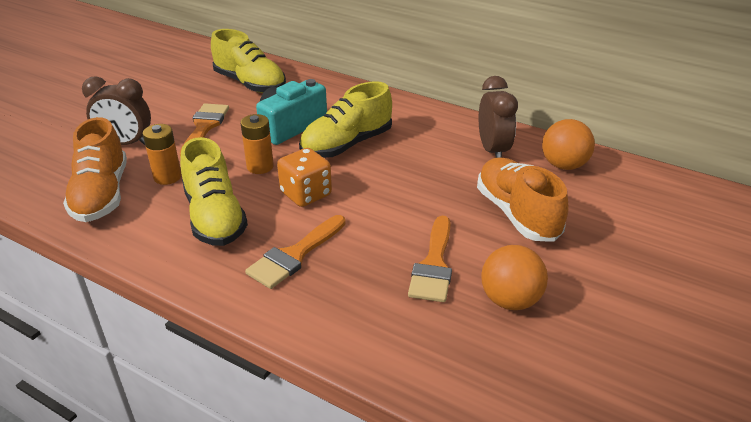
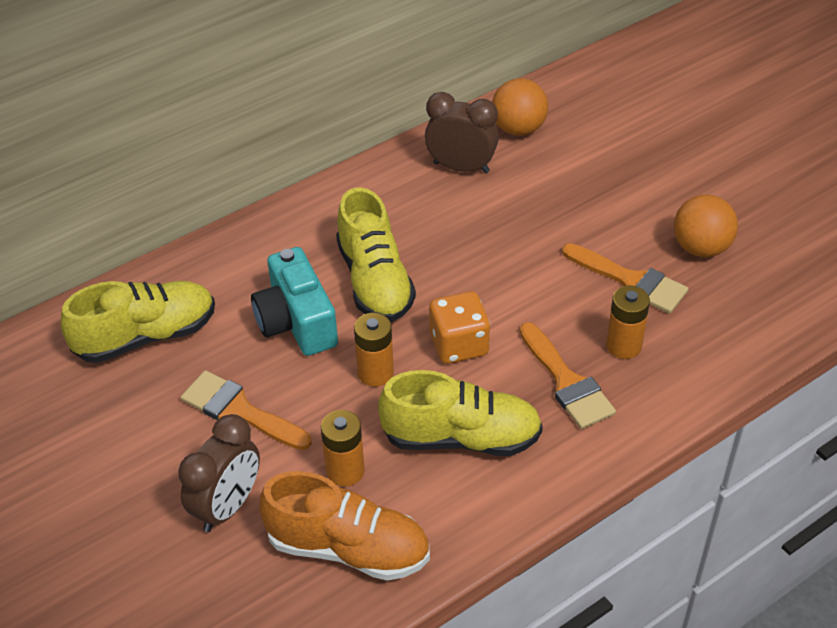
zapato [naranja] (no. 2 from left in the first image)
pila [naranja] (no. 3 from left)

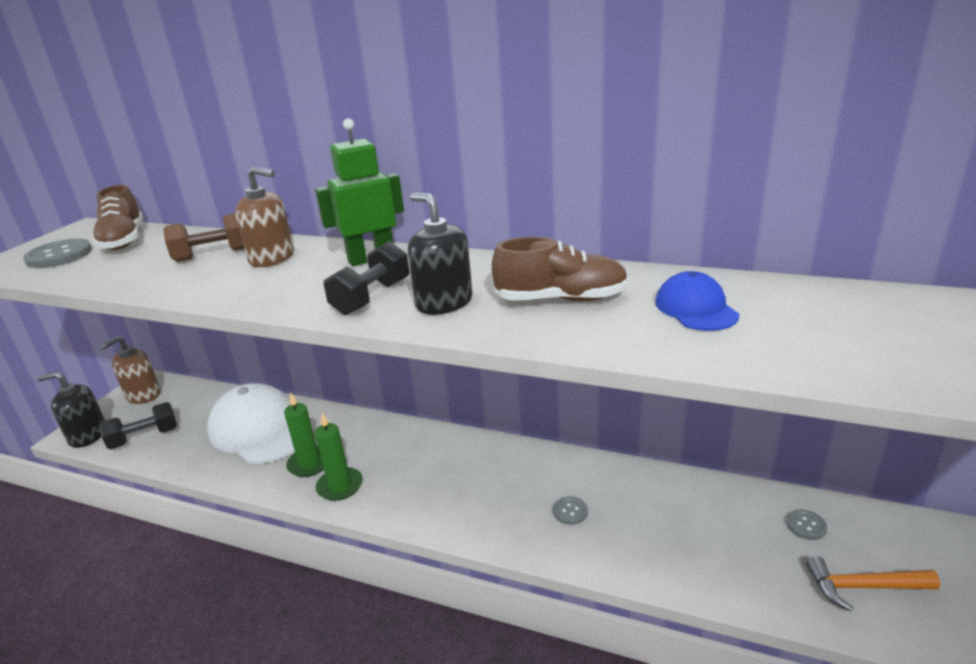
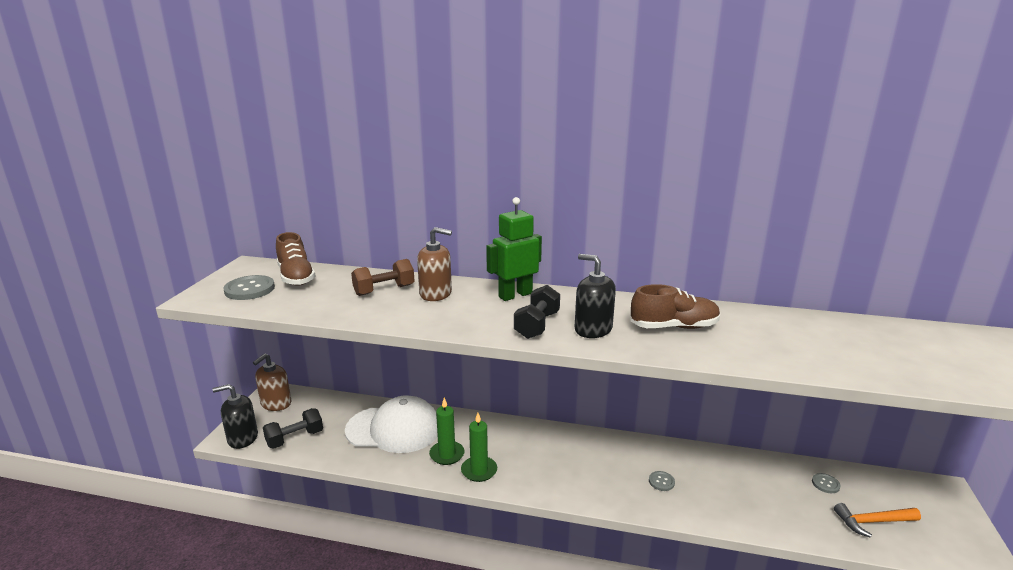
gorra [azul]
gorra [blanco]

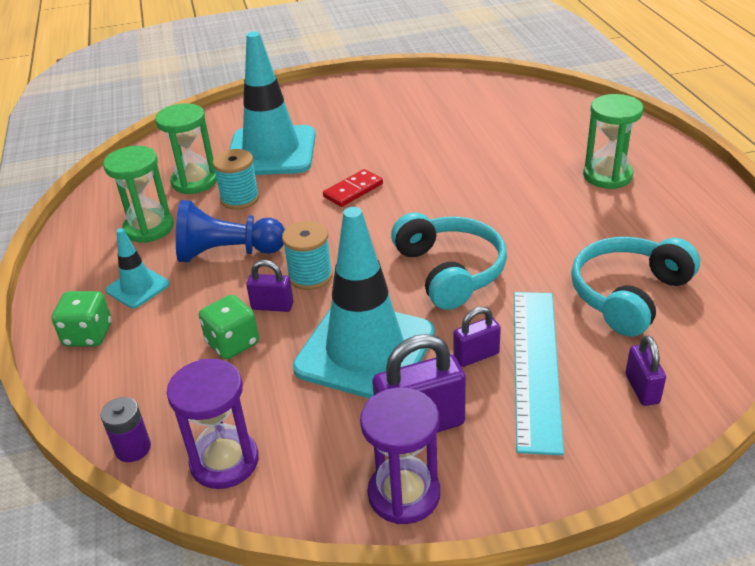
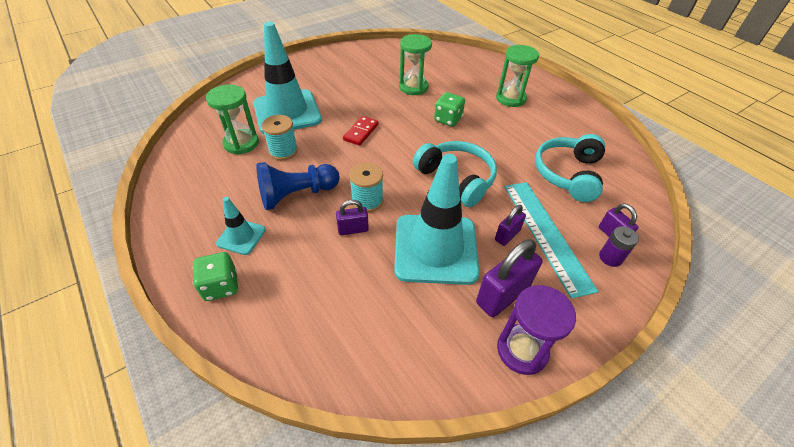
reloj de arena [verde] (no. 2 from left)
dado [verde] (no. 2 from left)
reloj de arena [morado] (no. 1 from left in the first image)
pila [morado]

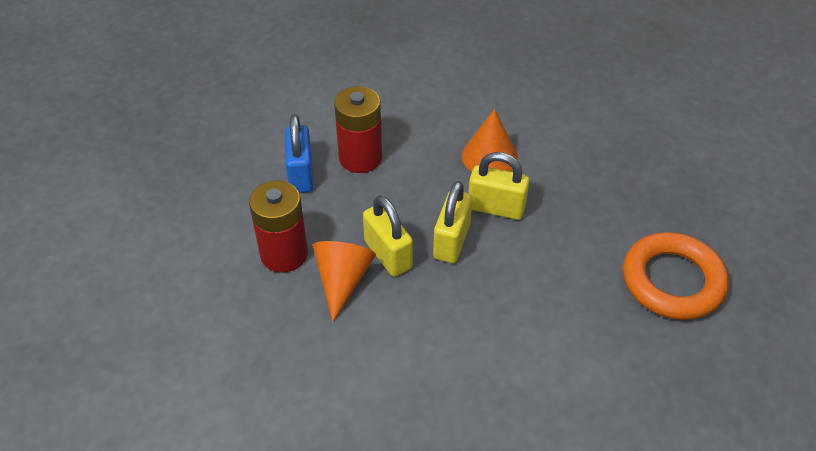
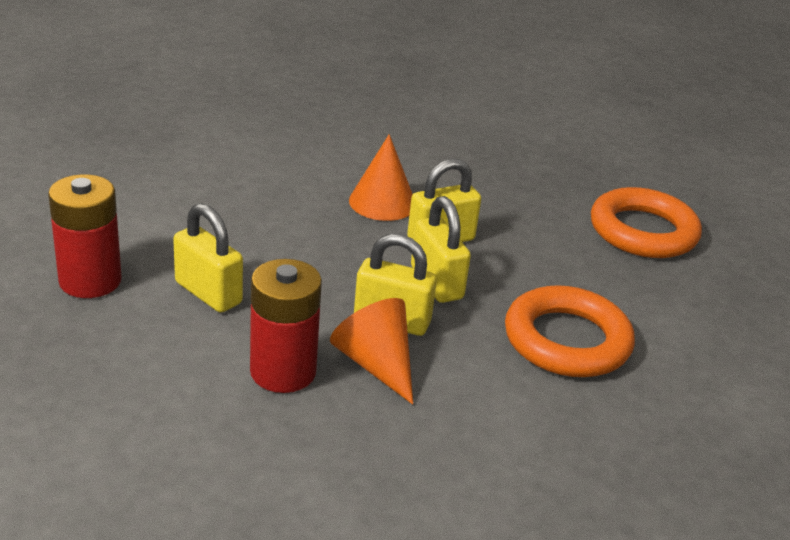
pila [rojo] (no. 1 from left)
candado [amarillo] (no. 1 from left)
anillo [naranja] (no. 1 from left)

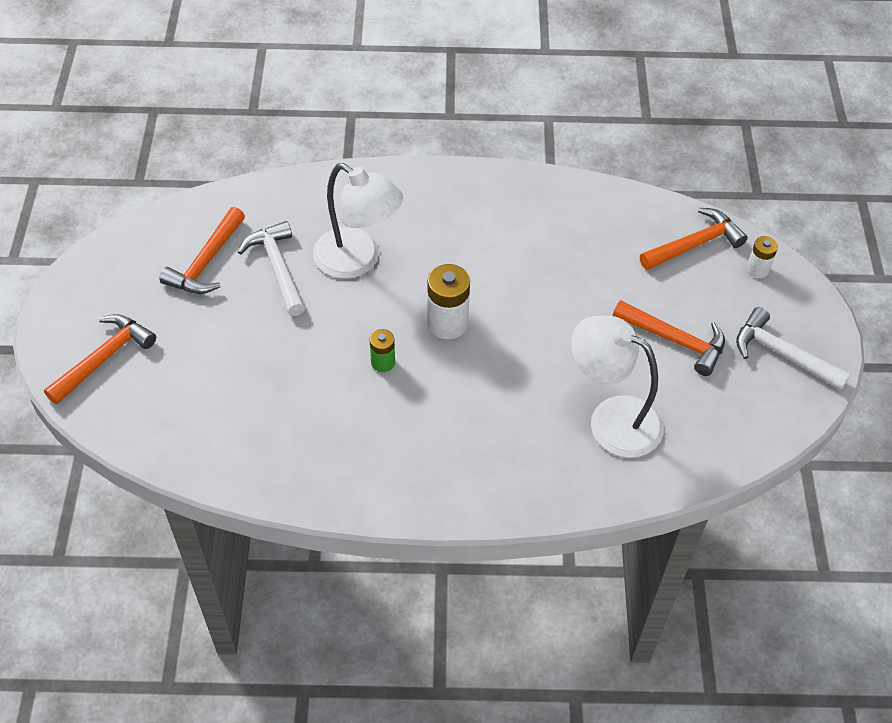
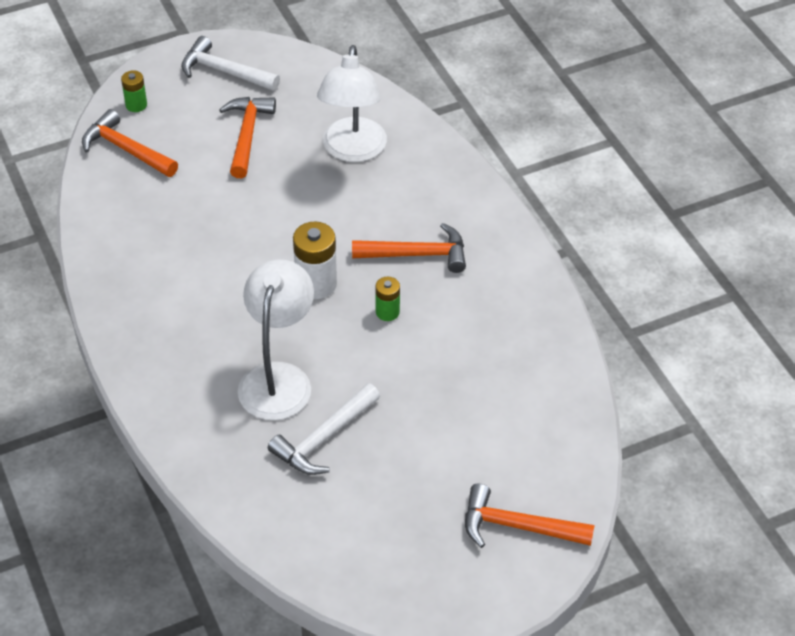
martillo [naranja] (no. 3 from left)
pila [verde] (no. 1 from left)
martillo [blanco] (no. 1 from left)

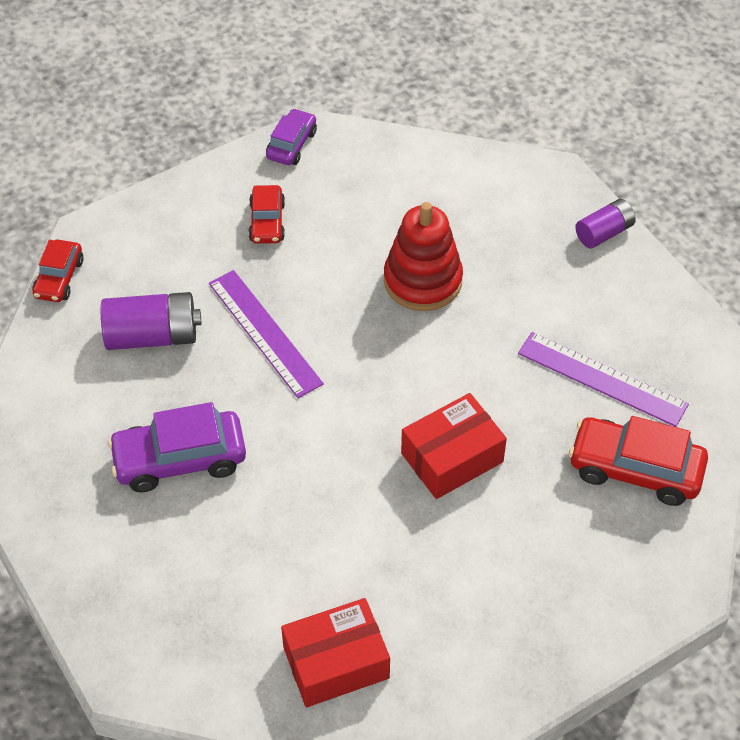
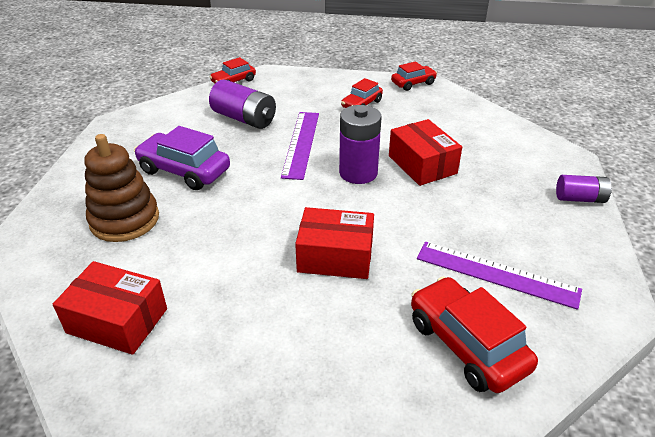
coche [rojo] (no. 3 from left)
caja [rojo] (no. 3 from left)
regla [morado] (no. 2 from left)
pila [morado] (no. 2 from left)
juguete apilable [marrón]

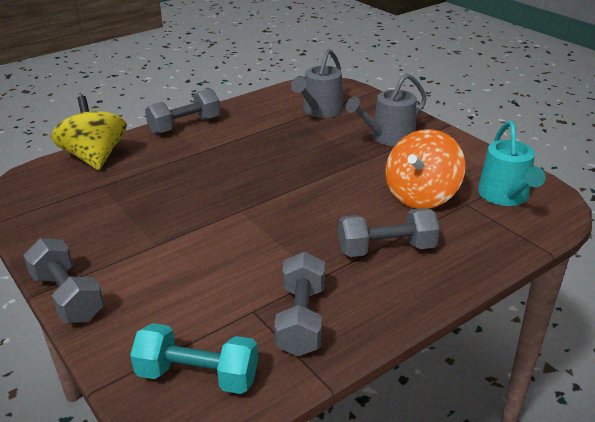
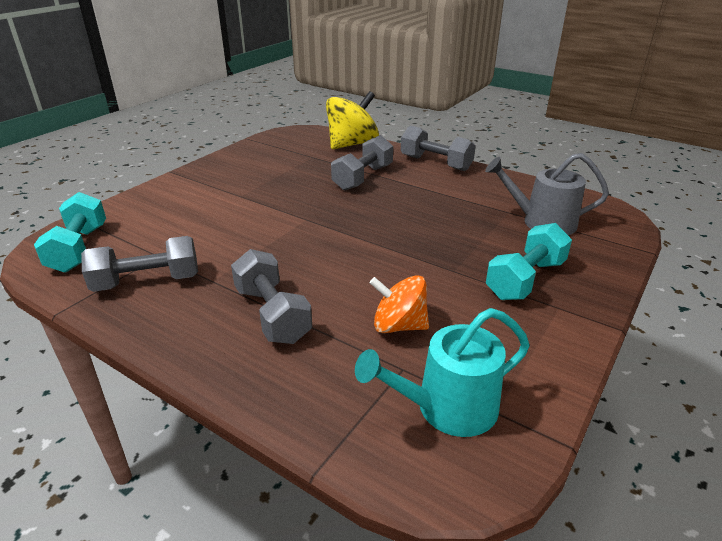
mancuerna [turquesa] (no. 2 from left)
peonza [naranja]
mancuerna [gris] (no. 3 from left)

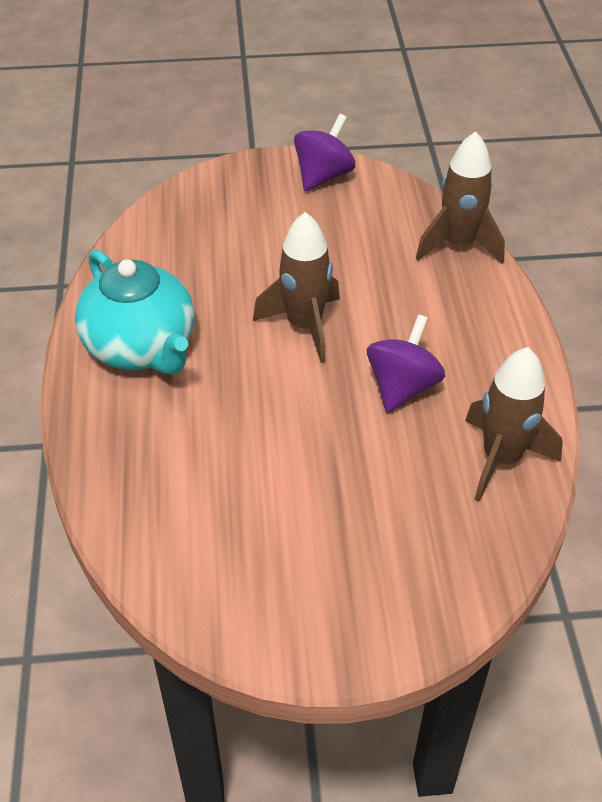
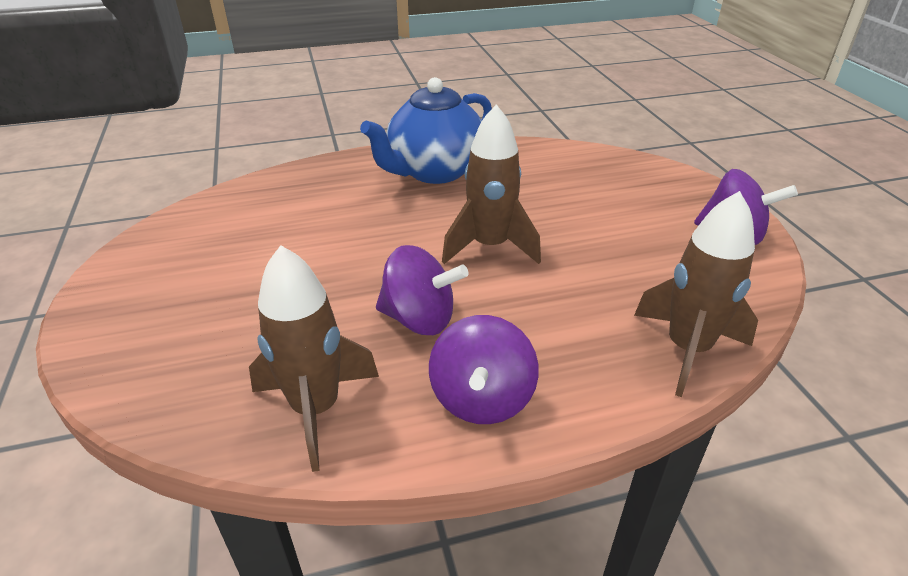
tetera [azul]
peonza [morado] (no. 2 from left)

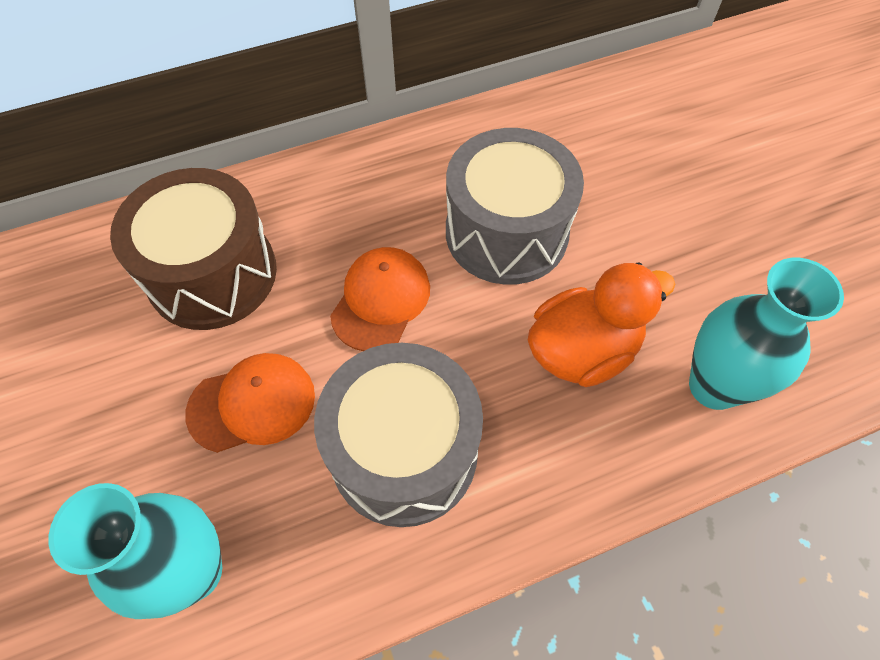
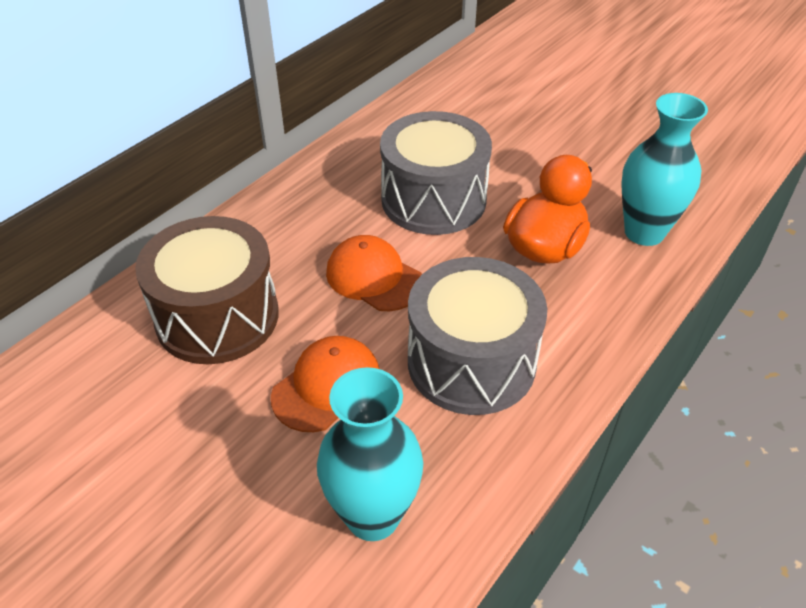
gorra [naranja] (no. 2 from left)

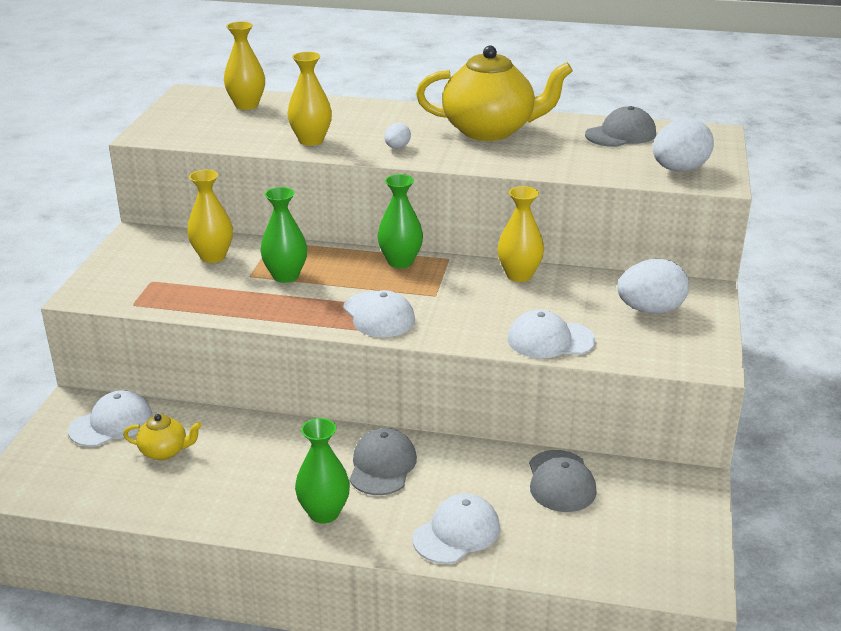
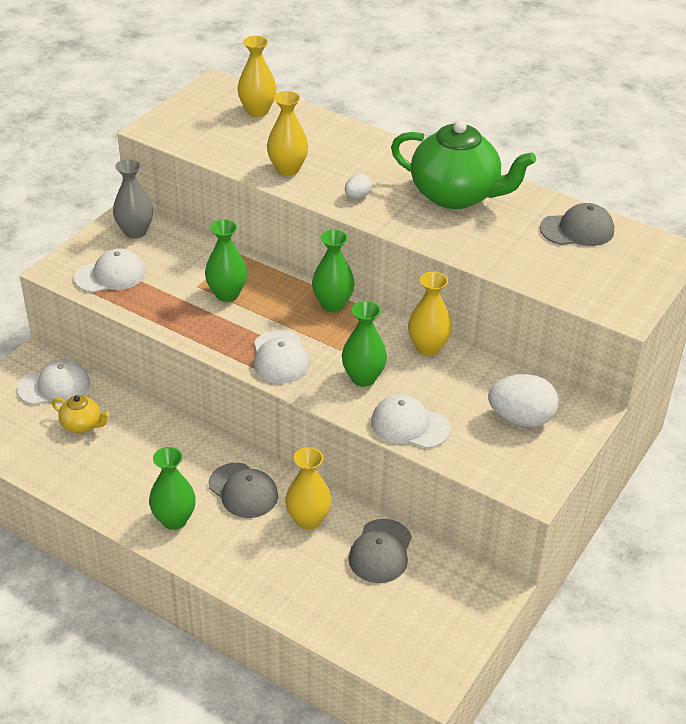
tetera [verde]
huevo [blanco] (no. 3 from left in the first image)
florero [amarillo] (no. 3 from left)
gorra [gris] (no. 1 from left)
gorra [blanco] (no. 2 from left)
florero [gris]
florero [verde] (no. 4 from left)

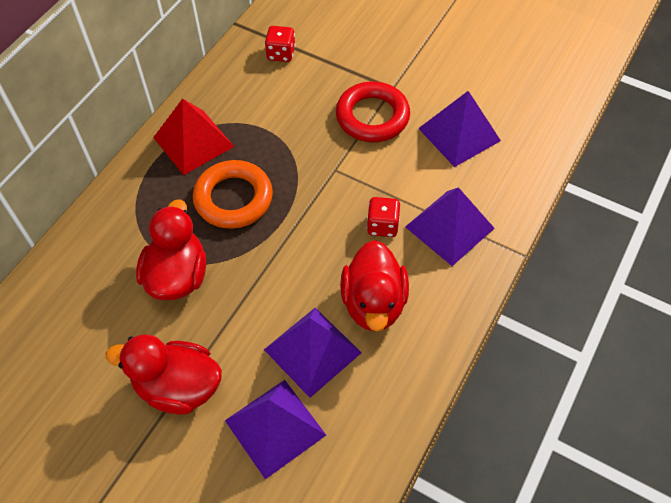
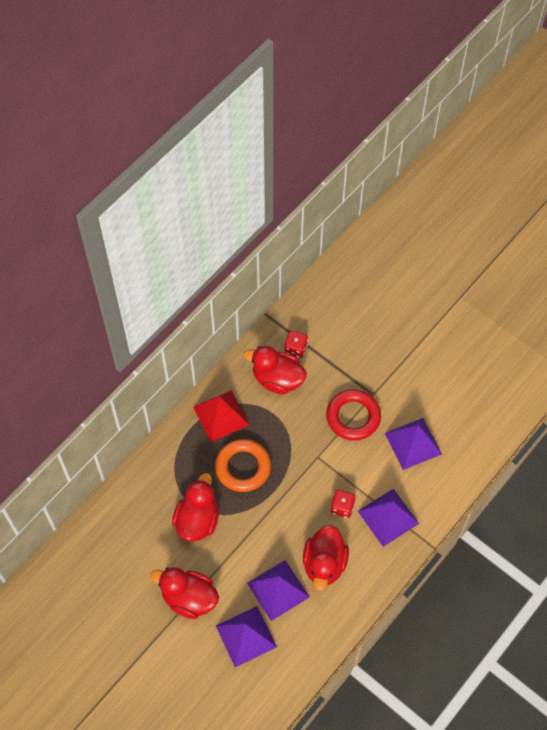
pato [rojo] (no. 3 from left)

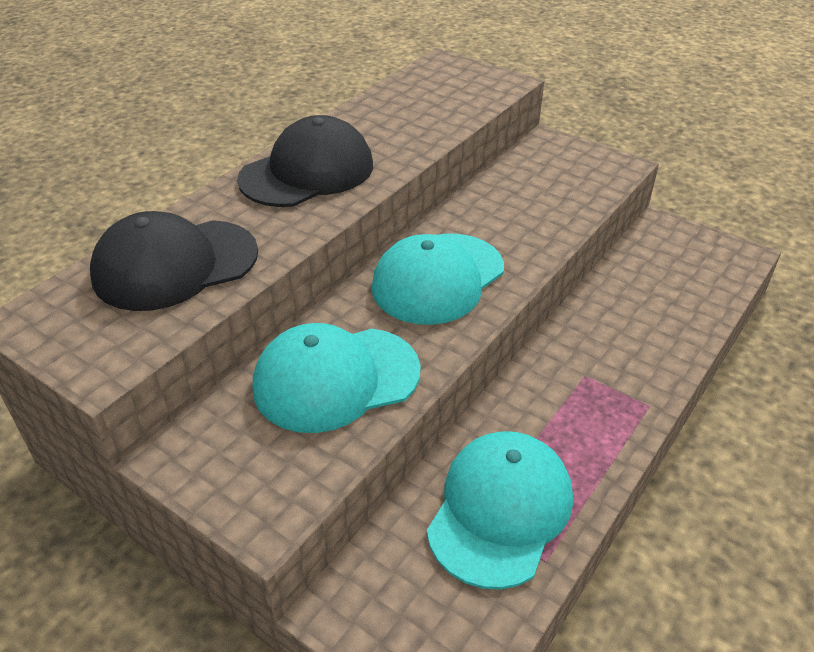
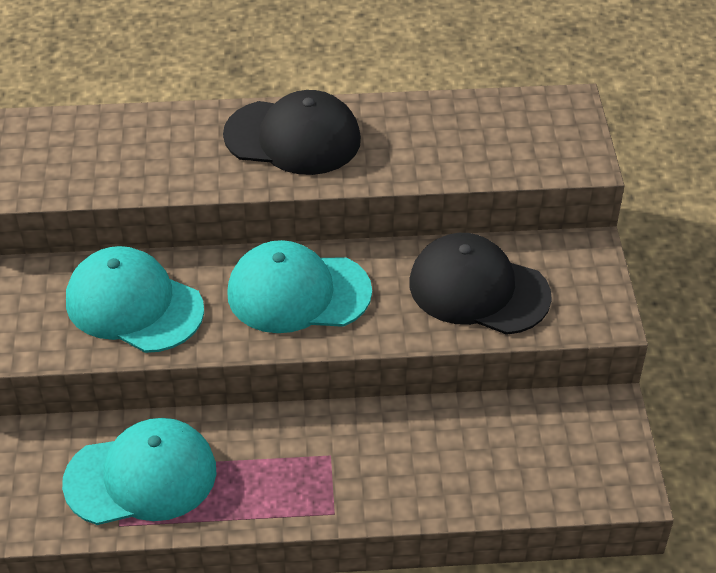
gorra [negro] (no. 2 from left)

